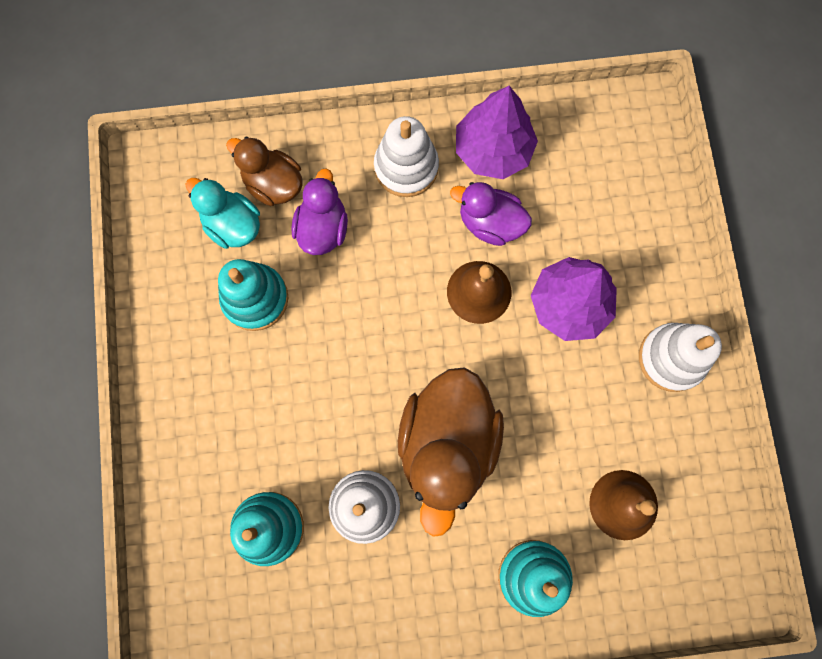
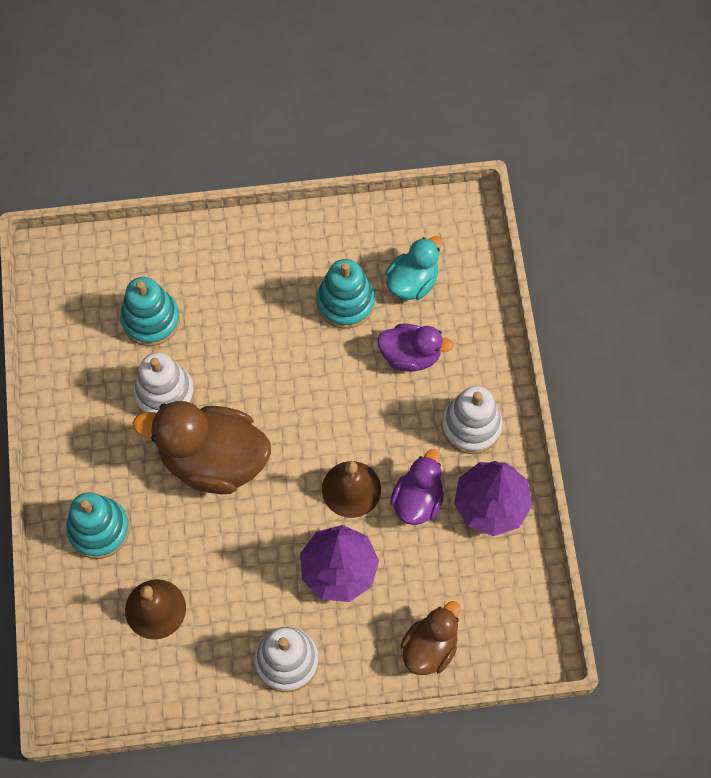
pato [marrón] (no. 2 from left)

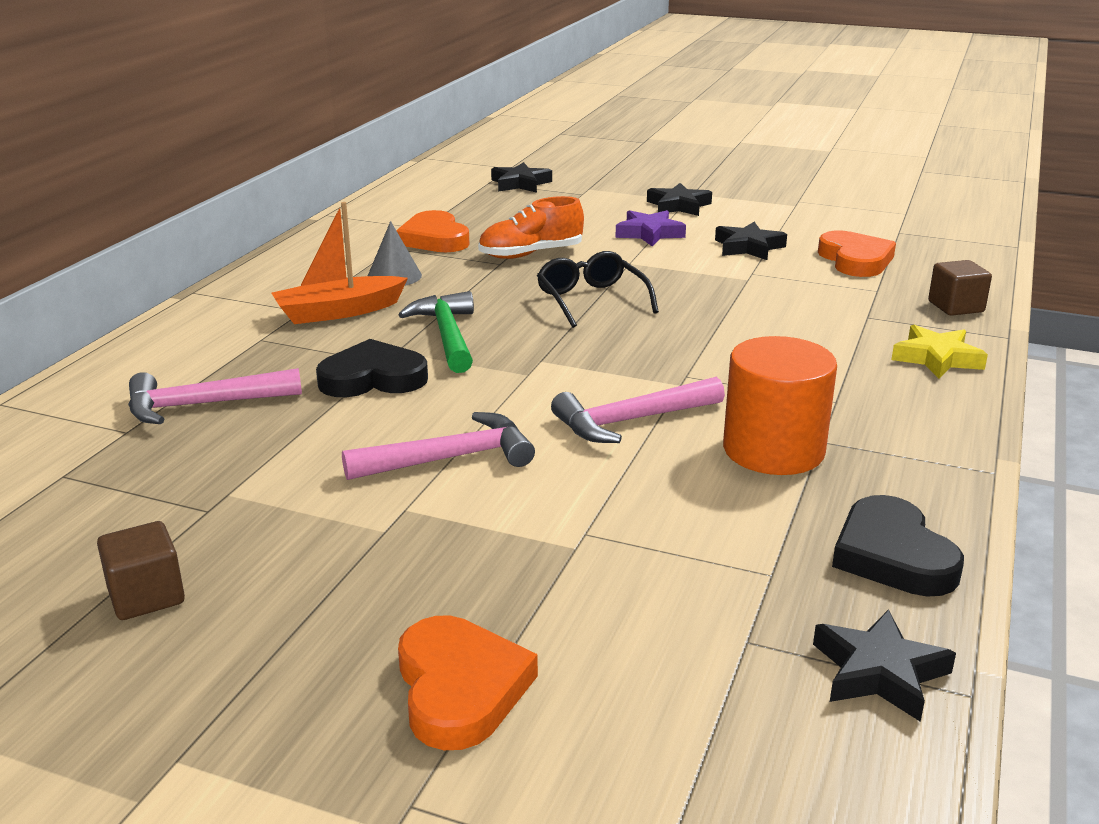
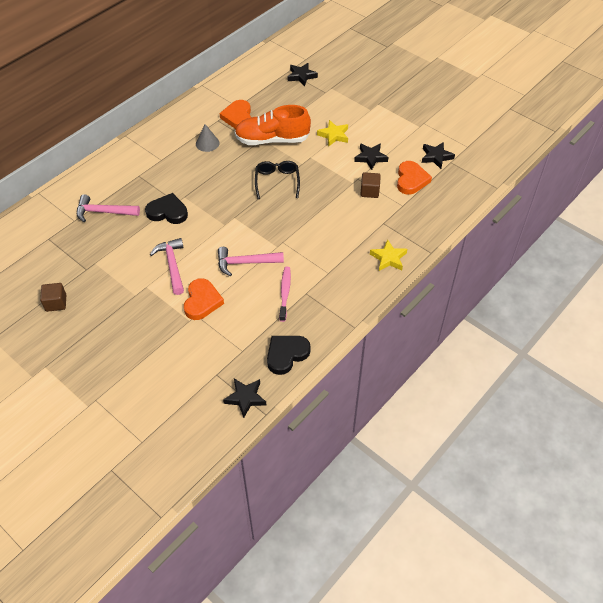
estrella [negro] (no. 4 from left)
zapato [naranja]
barco [naranja]
estrella [amarillo] (no. 1 from left)
cubo [marrón] (no. 2 from left)
martillo [verde]
cepillo de dientes [rosa]
martillo [rosa] (no. 2 from left)
corazón [negro] (no. 2 from left)
corazón [naranja] (no. 1 from left)

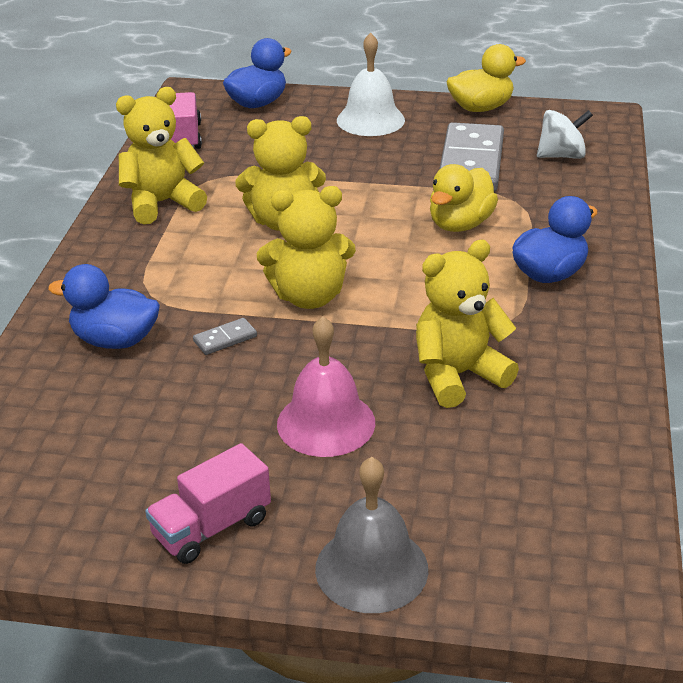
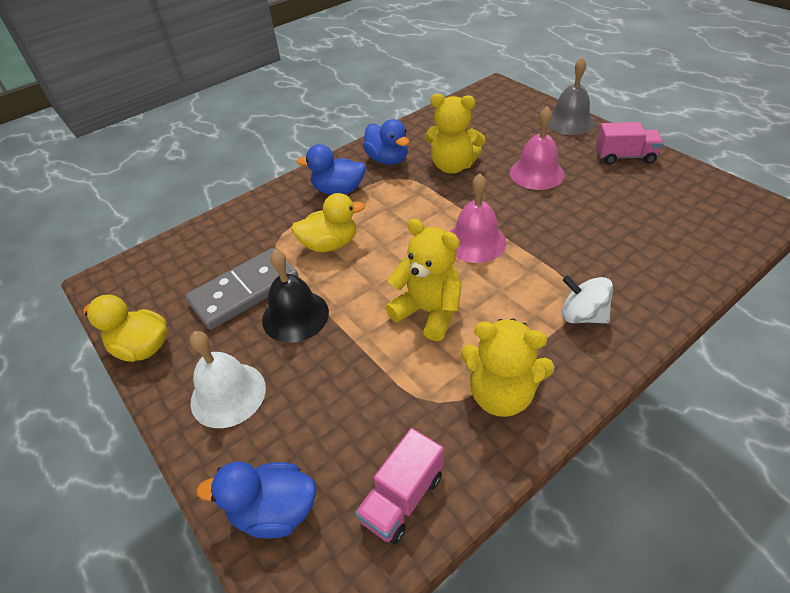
peonza [blanco]
campana [rosa] (no. 1 from left)
pato [azul] (no. 3 from left)
ficha de dominó [gris] (no. 1 from left in the first image)
campana [negro]

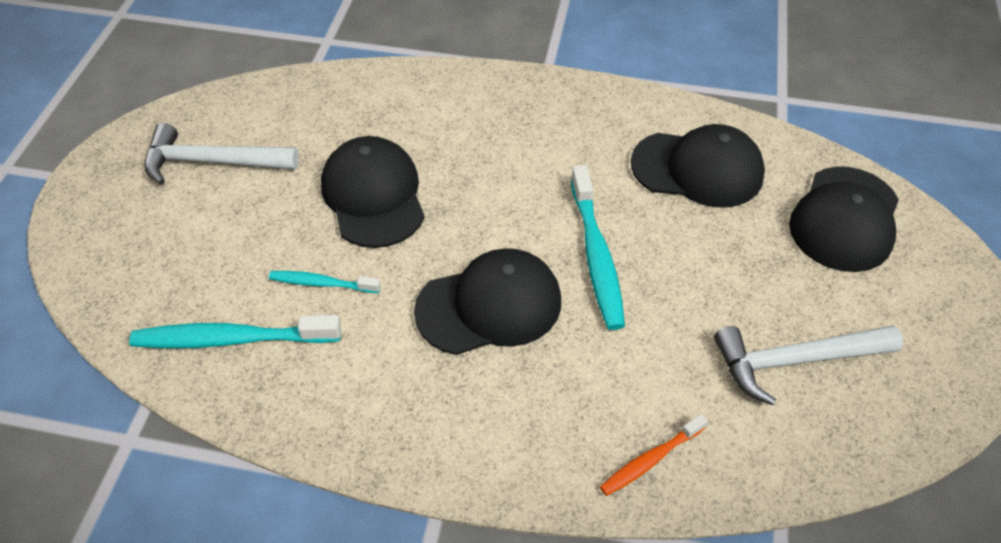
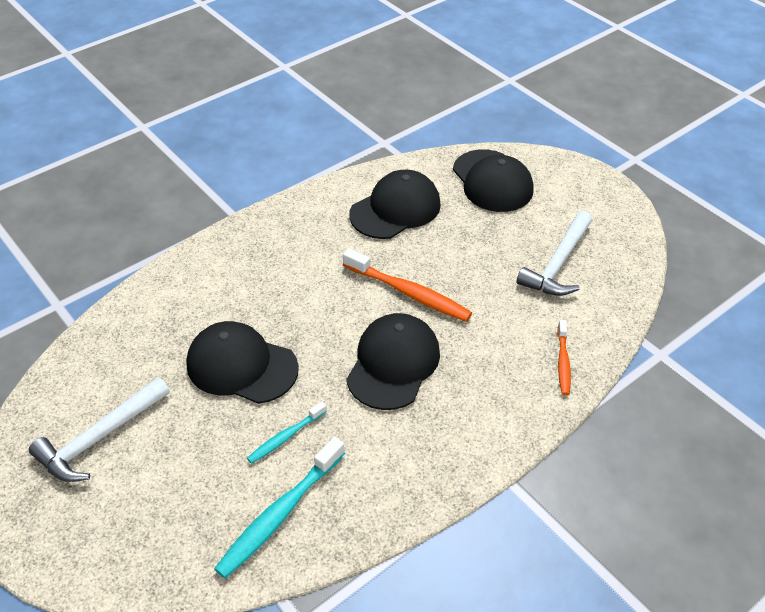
cepillo de dientes [naranja] (no. 1 from left)

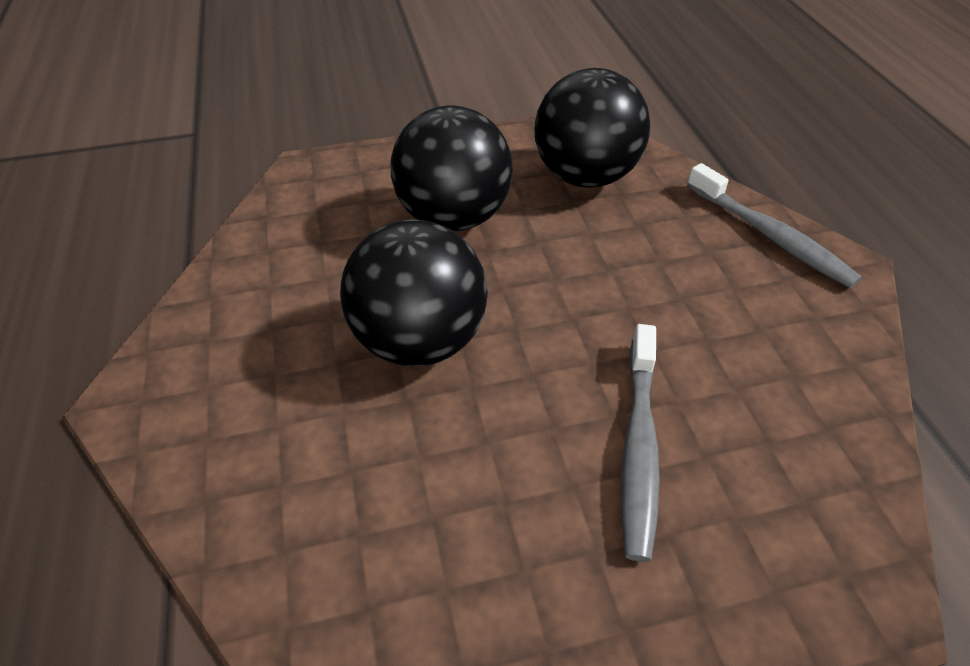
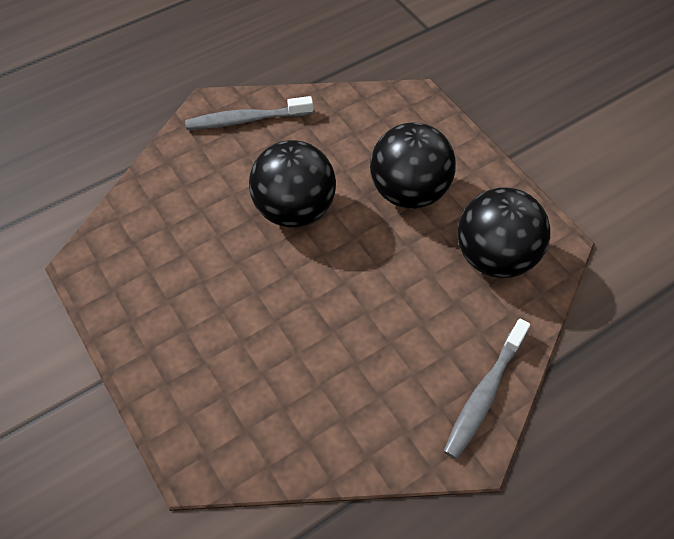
cepillo de dientes [gris] (no. 1 from left)

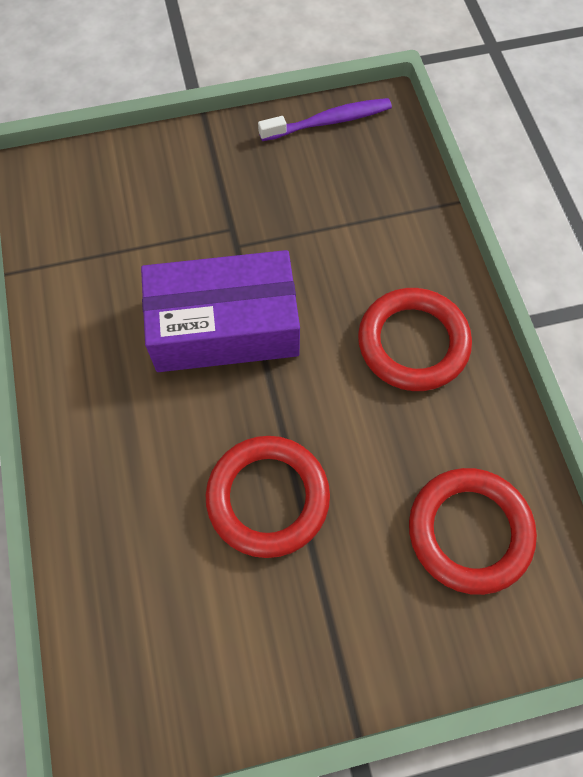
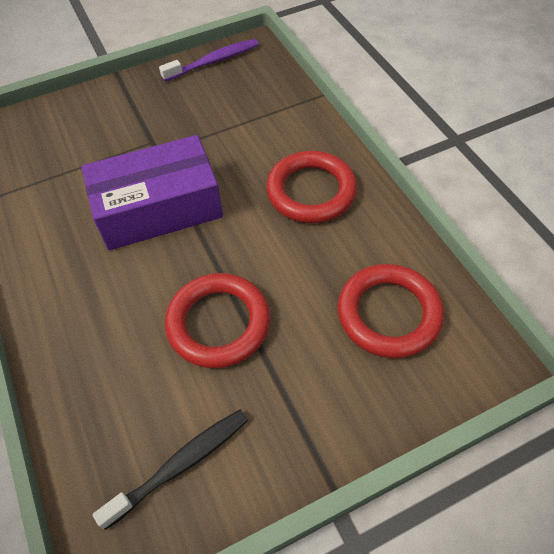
cepillo de dientes [negro]

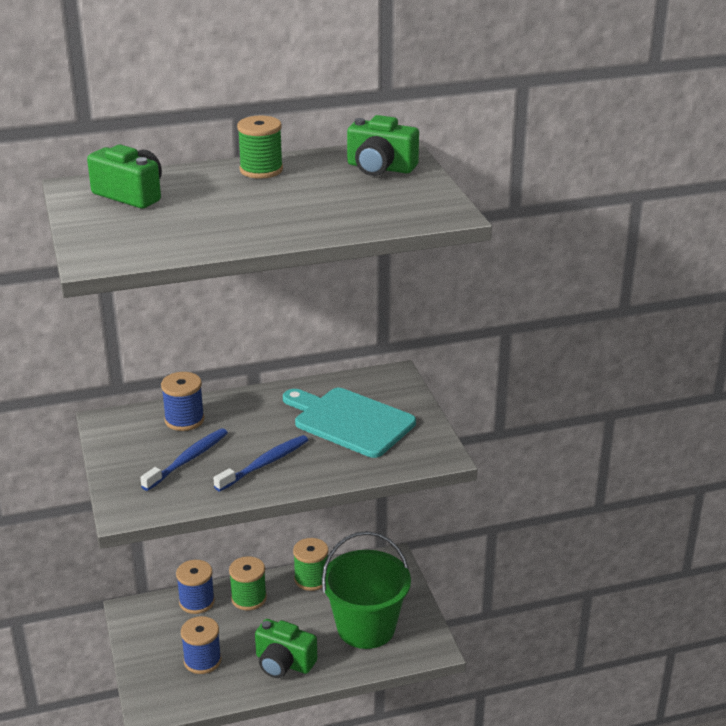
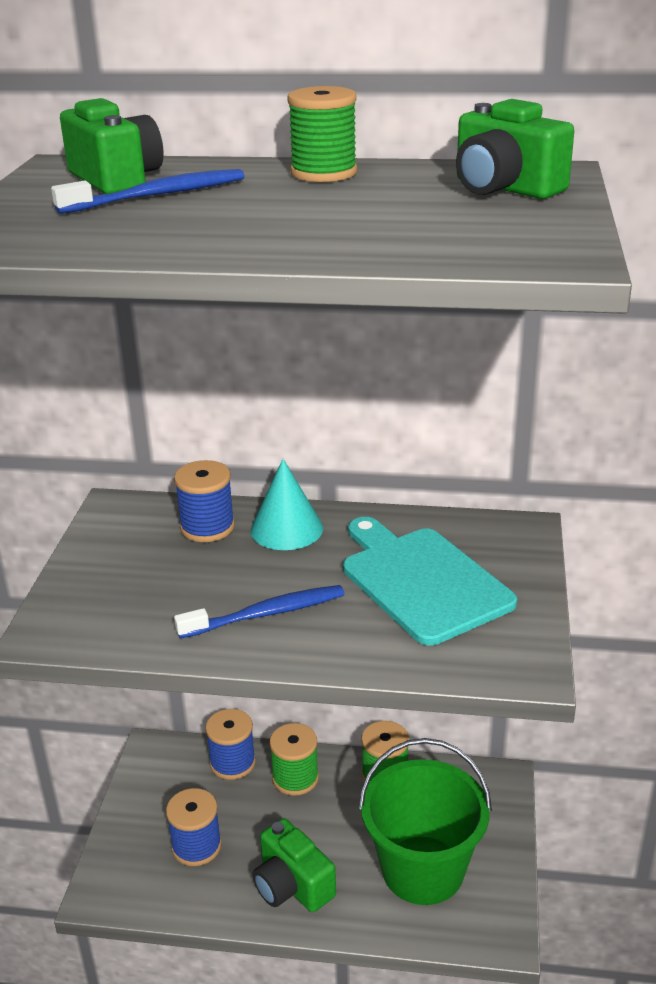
cepillo de dientes [azul] (no. 1 from left)
cono [turquesa]

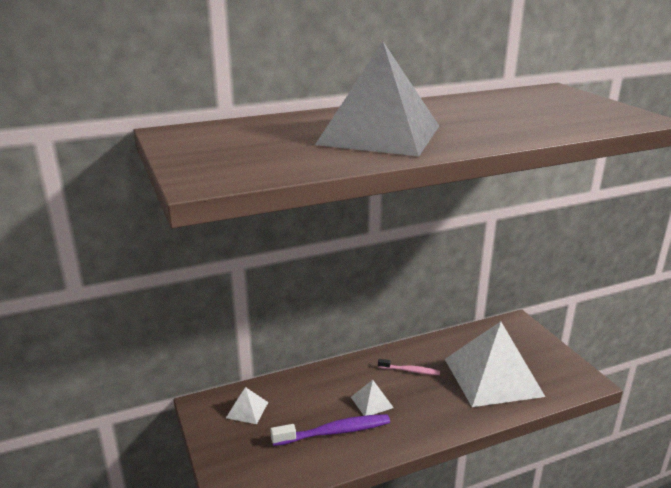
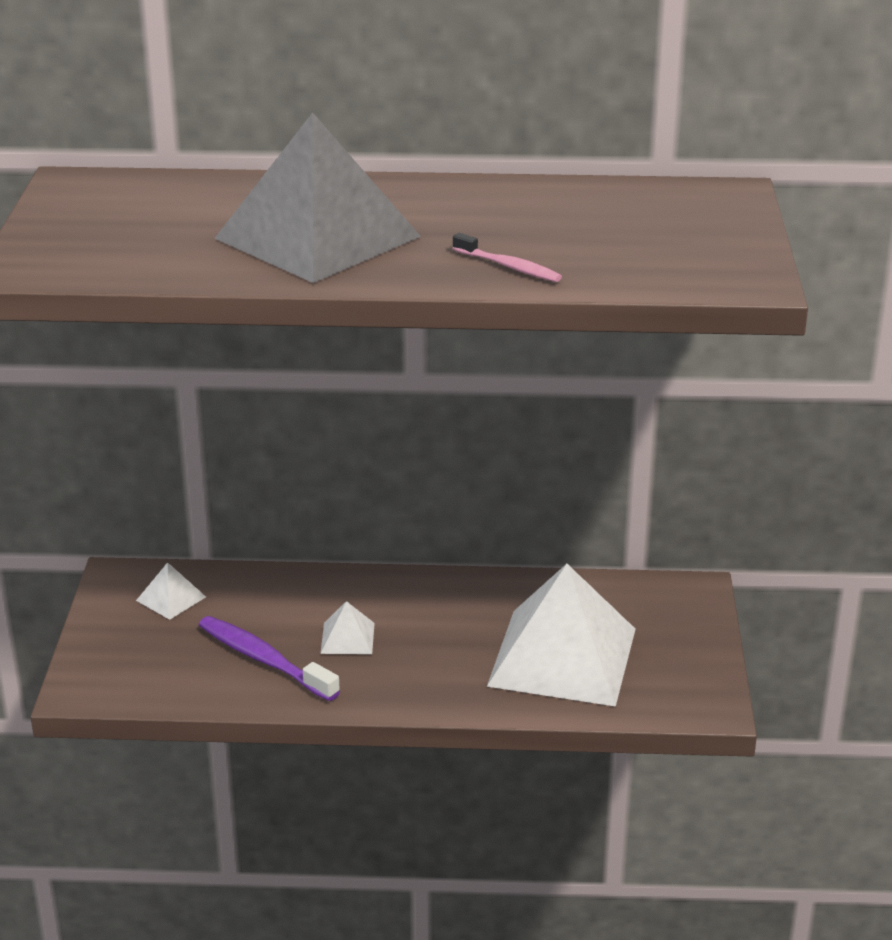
cepillo de dientes [rosa]
cepillo de dientes [morado]

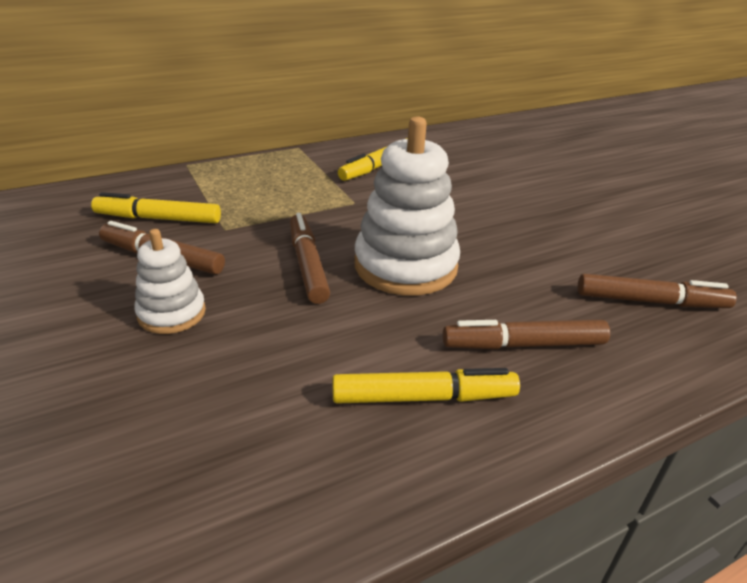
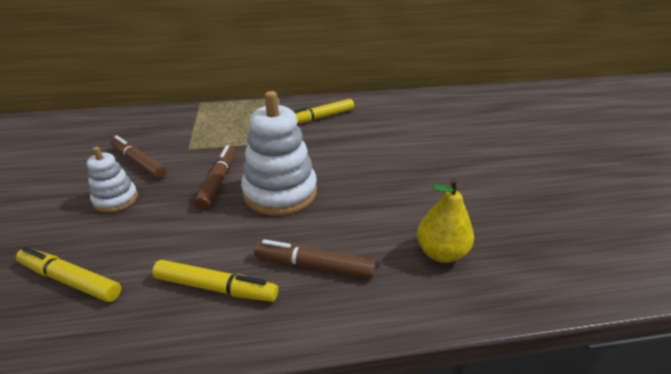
rotulador [amarillo] (no. 1 from left)
pera [amarillo]

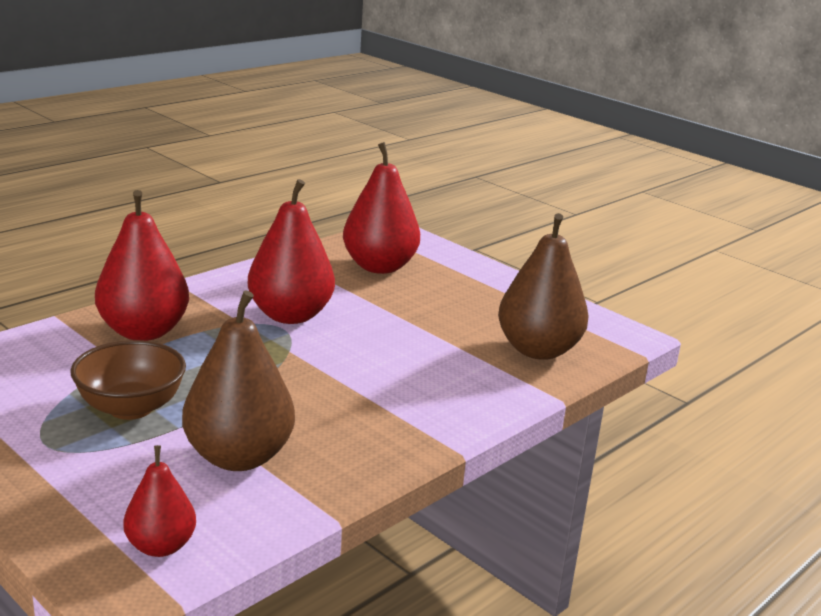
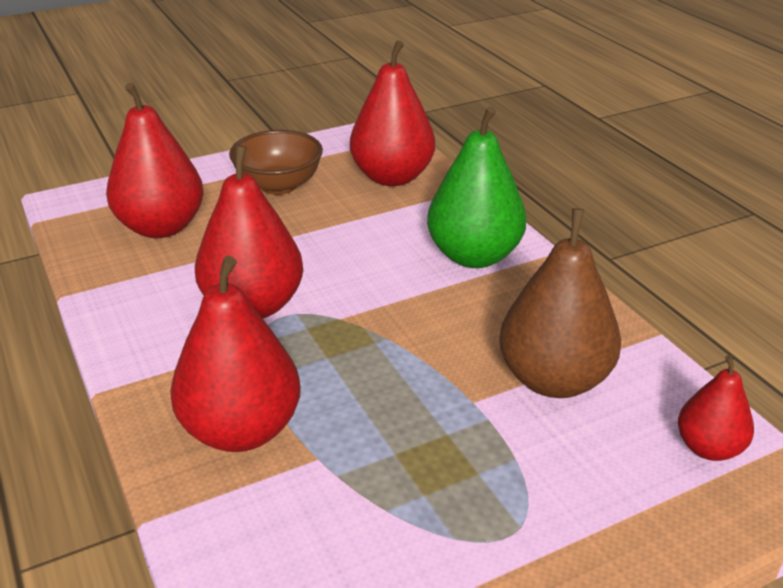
pera [rojo] (no. 4 from left)
cuenco [marrón]
pera [verde]

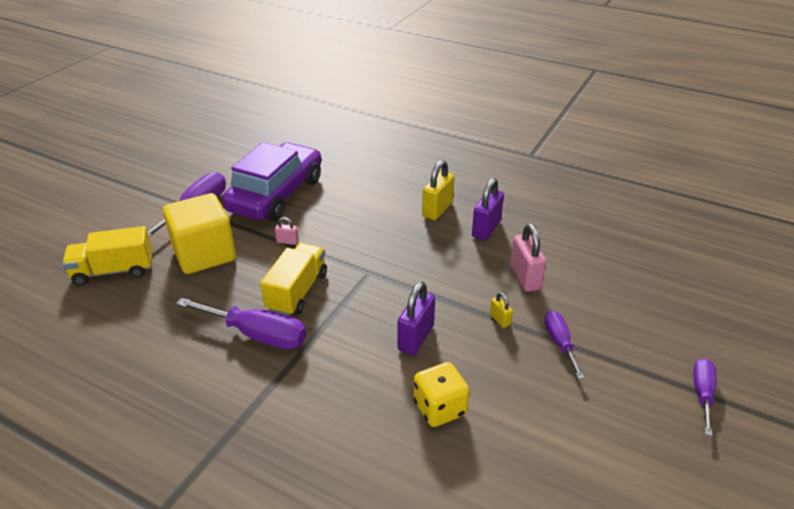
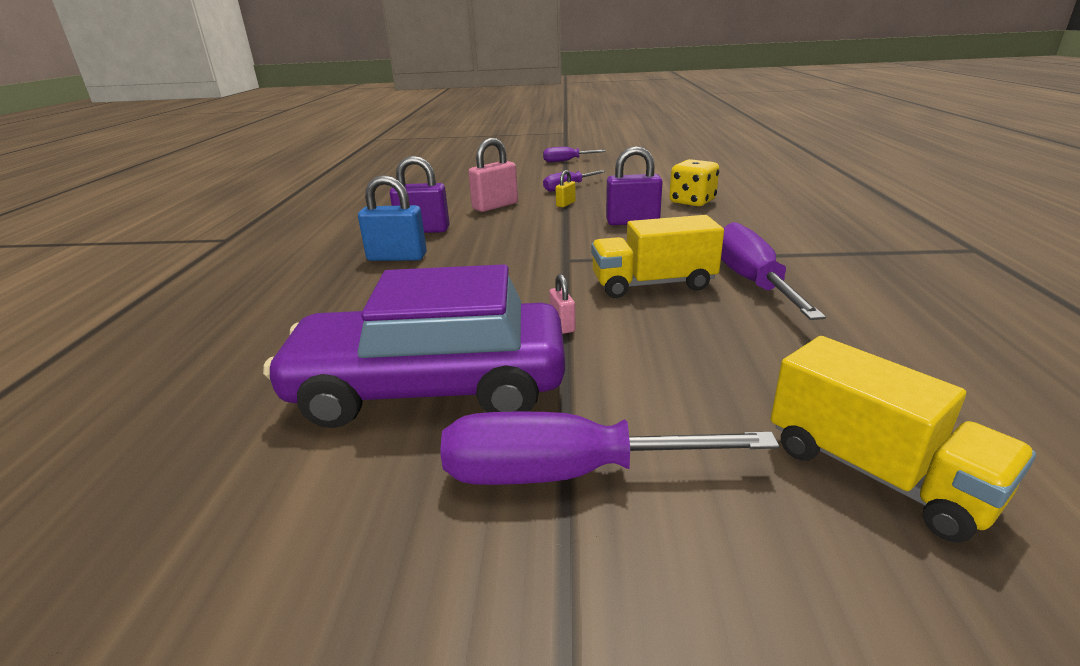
candado [azul]
cubo [amarillo]

